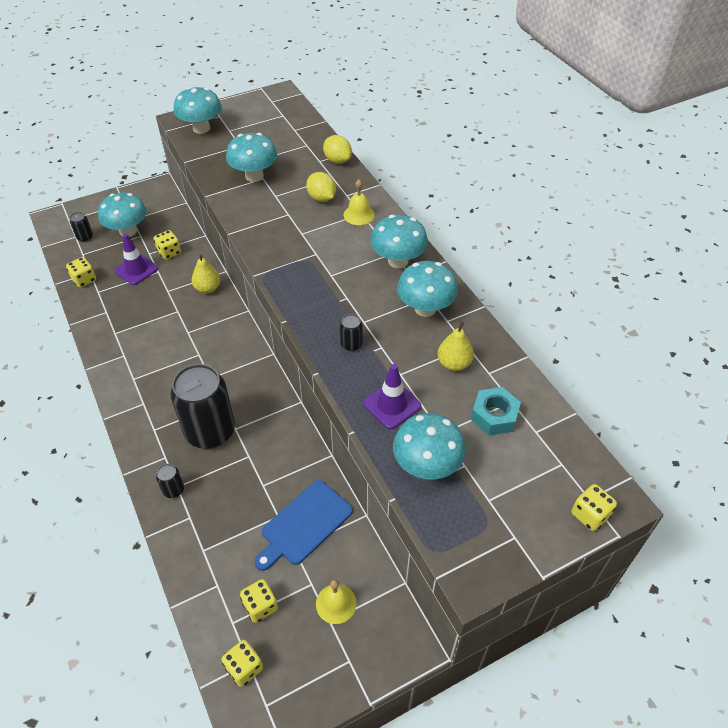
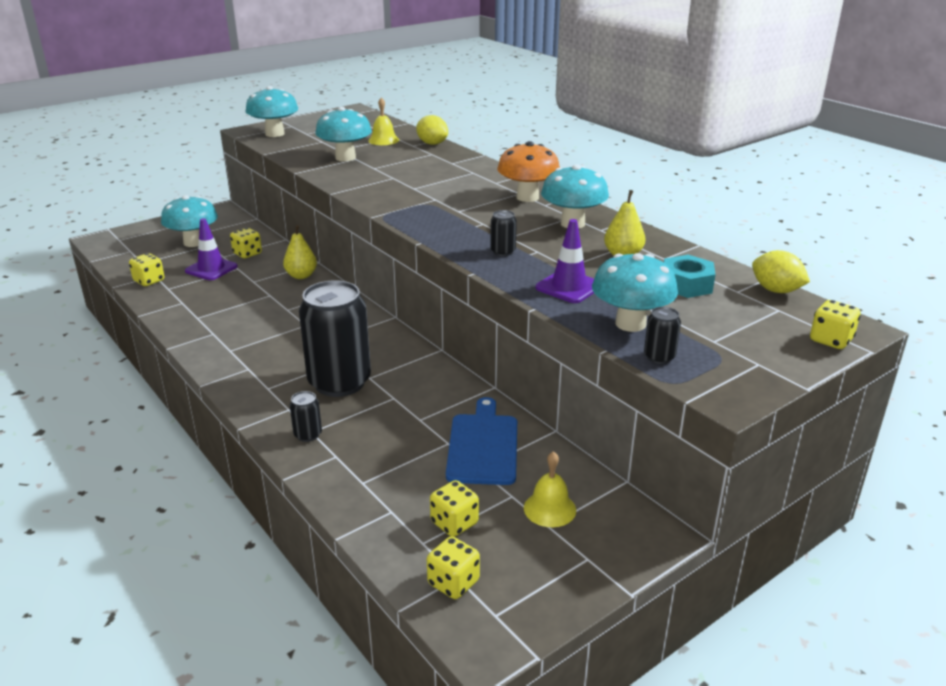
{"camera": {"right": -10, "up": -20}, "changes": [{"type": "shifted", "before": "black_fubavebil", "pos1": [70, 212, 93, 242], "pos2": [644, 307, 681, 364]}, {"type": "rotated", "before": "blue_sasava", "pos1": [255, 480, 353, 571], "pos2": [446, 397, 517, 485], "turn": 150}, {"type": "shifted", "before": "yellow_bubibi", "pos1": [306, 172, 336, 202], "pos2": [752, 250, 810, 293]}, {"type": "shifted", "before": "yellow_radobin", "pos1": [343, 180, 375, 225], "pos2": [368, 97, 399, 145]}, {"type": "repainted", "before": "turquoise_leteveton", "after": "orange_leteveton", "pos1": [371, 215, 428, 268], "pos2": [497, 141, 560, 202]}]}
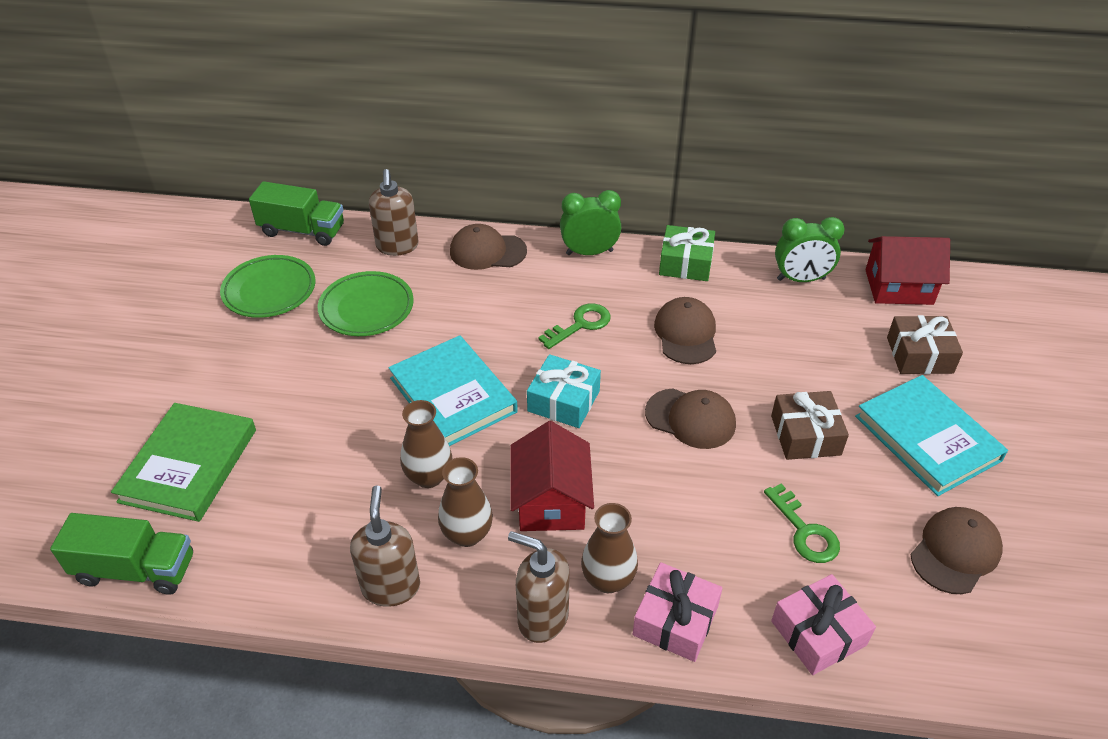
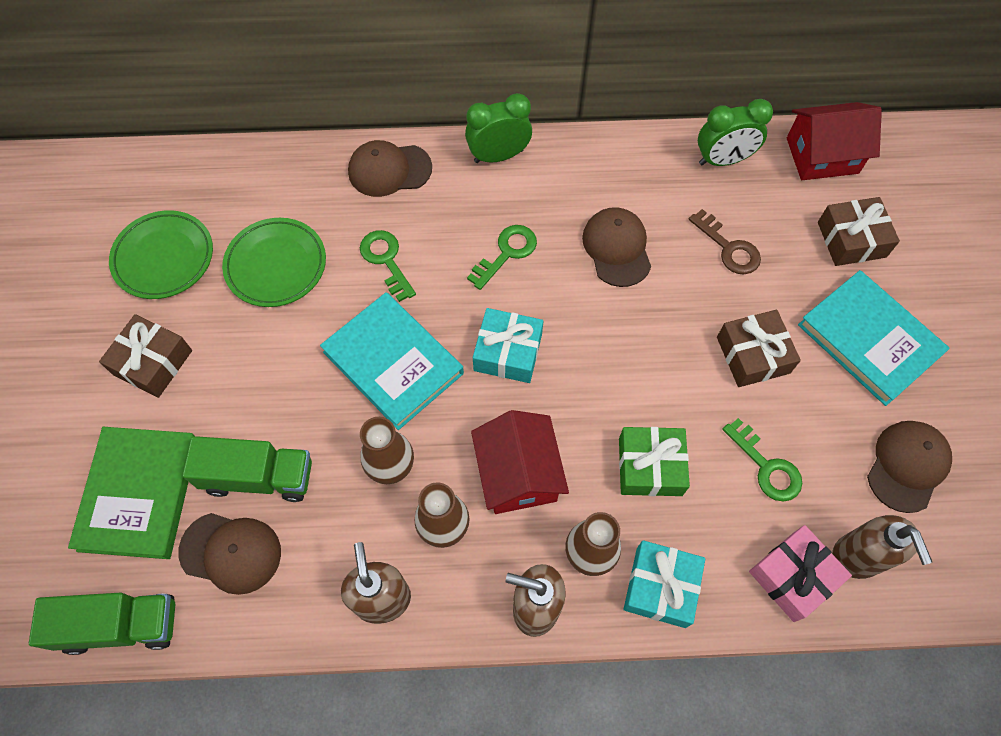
{"camera": {"right": -10, "up": 20}, "changes": [{"type": "shifted", "before": "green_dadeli", "pos1": [249, 181, 344, 246], "pos2": [183, 436, 312, 502]}, {"type": "shifted", "before": "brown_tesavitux", "pos1": [369, 169, 419, 256], "pos2": [832, 515, 932, 579]}, {"type": "repainted", "before": "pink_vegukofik", "after": "turquoise_vegukofik", "pos1": [633, 562, 723, 662], "pos2": [624, 540, 705, 628]}, {"type": "shifted", "before": "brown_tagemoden", "pos1": [645, 388, 736, 449], "pos2": [178, 513, 281, 595]}, {"type": "shifted", "before": "green_vegukofik", "pos1": [659, 225, 715, 281], "pos2": [619, 427, 690, 496]}, {"type": "new", "after": "brown_vegukofik", "pos2": [99, 314, 192, 398]}, {"type": "new", "after": "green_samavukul", "pos2": [360, 230, 416, 302]}, {"type": "new", "after": "brown_samavukul", "pos2": [689, 209, 761, 274]}]}
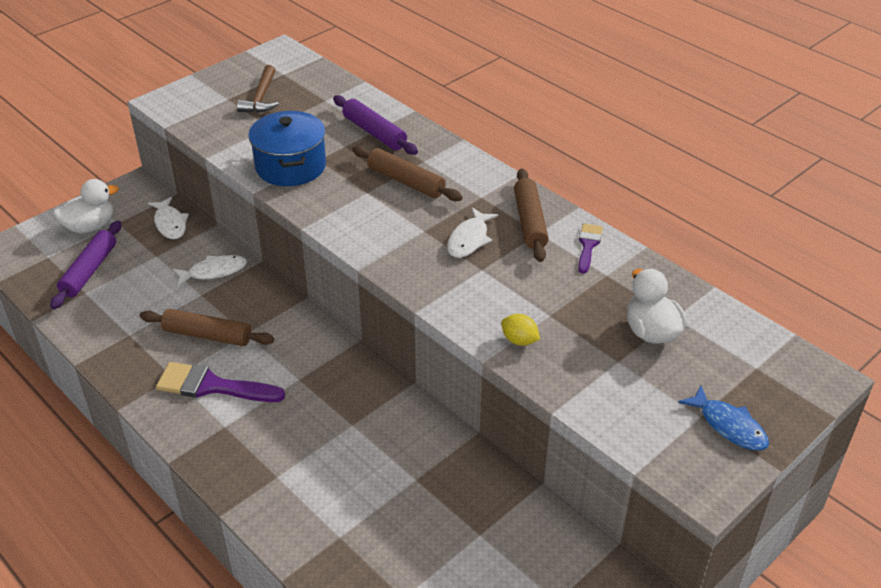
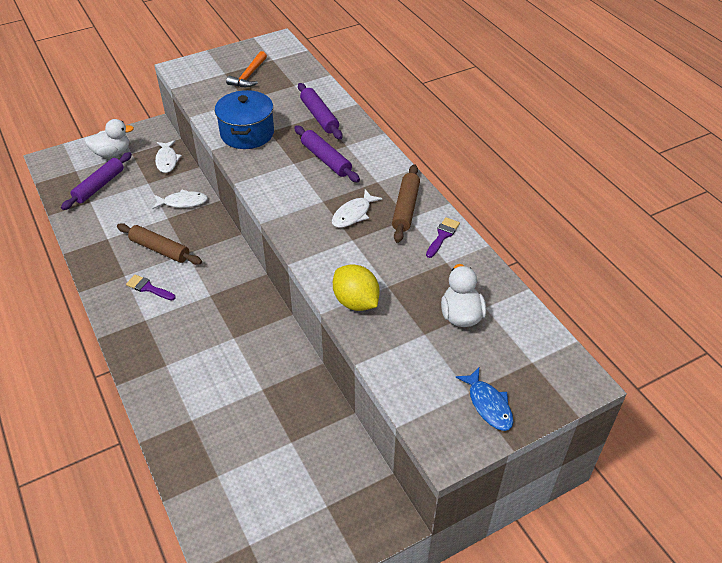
{"camera": {"right": 15, "up": 5}, "changes": [{"type": "scaled", "before": "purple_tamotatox", "pos1": [156, 362, 285, 402], "pos2": [126, 275, 176, 300], "scale": 0.58}, {"type": "repainted", "before": "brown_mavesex", "after": "orange_mavesex", "pos1": [237, 65, 279, 113], "pos2": [226, 51, 267, 87]}, {"type": "repainted", "before": "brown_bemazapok", "after": "purple_bemazapok", "pos1": [352, 146, 463, 201], "pos2": [294, 126, 360, 182]}, {"type": "scaled", "before": "yellow_bubibi", "pos1": [501, 314, 540, 346], "pos2": [333, 264, 380, 311], "scale": 1.78}]}
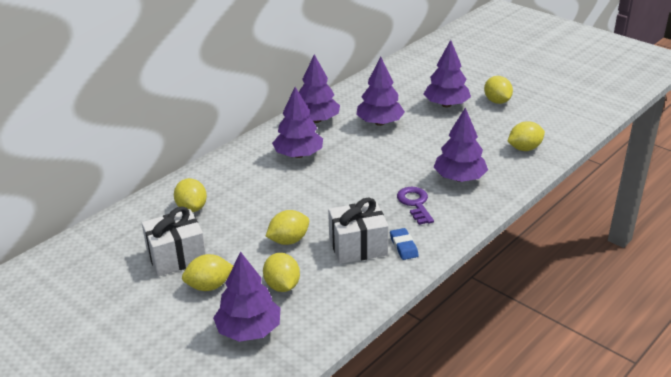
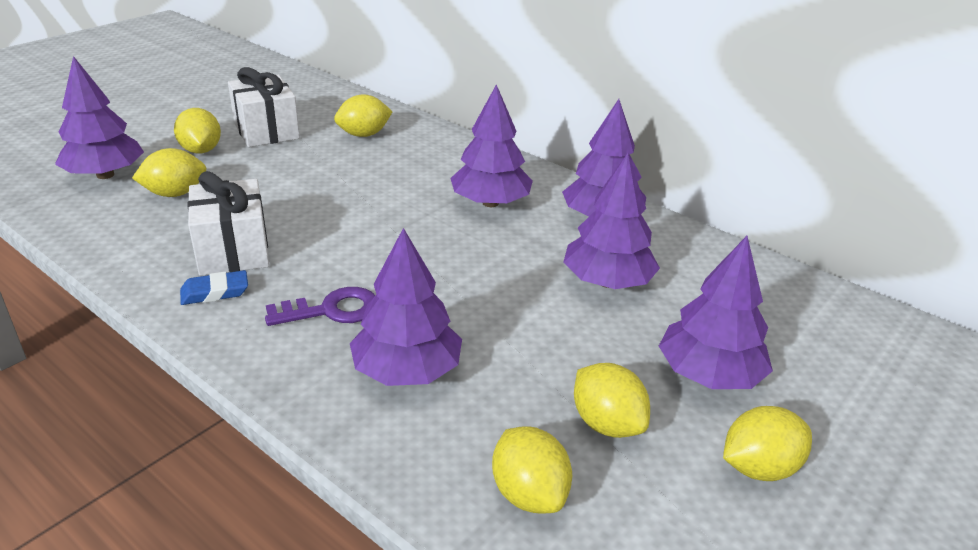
{"camera": {"right": 85, "up": 0}, "changes": [{"type": "shifted", "before": "yellow_bubibi", "pos1": [266, 210, 309, 245], "pos2": [574, 363, 650, 438]}]}
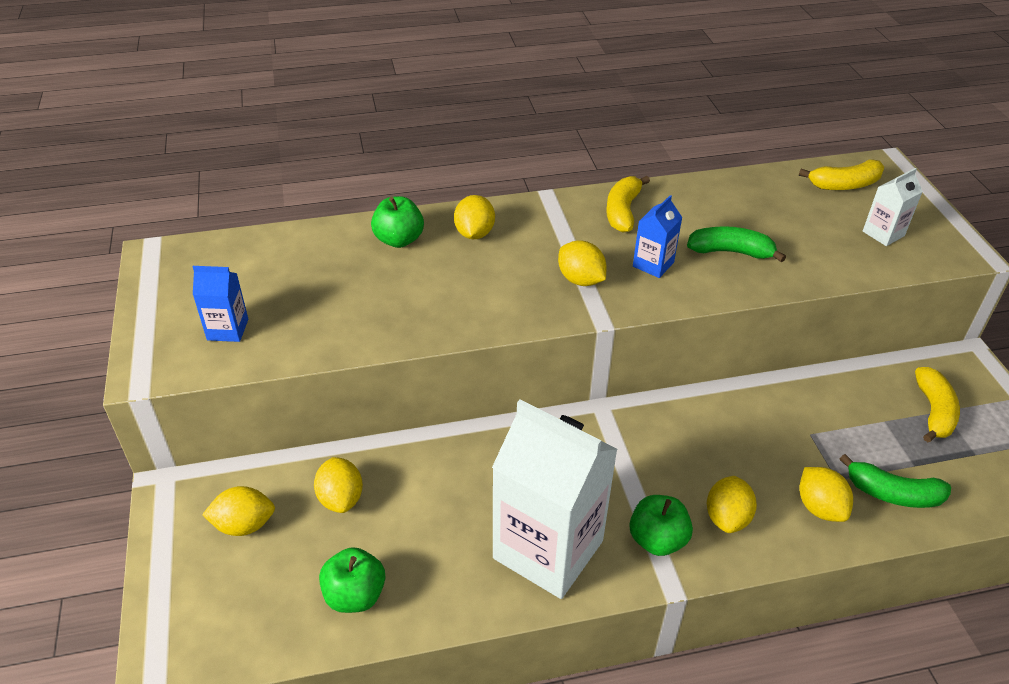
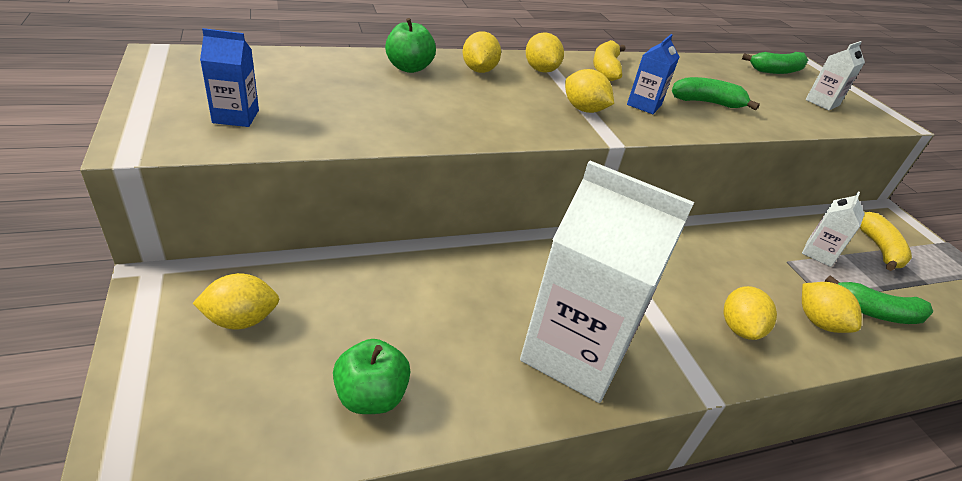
{"camera": {"right": -10, "up": -5}, "changes": [{"type": "shifted", "before": "yellow_bubibi", "pos1": [314, 457, 363, 513], "pos2": [526, 32, 564, 73]}, {"type": "gone", "before": "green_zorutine", "pos1": [629, 495, 693, 556]}, {"type": "repainted", "before": "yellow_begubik", "after": "green_begubik", "pos1": [799, 159, 884, 190], "pos2": [742, 52, 808, 74]}, {"type": "new", "after": "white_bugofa", "pos2": [802, 191, 865, 267]}]}
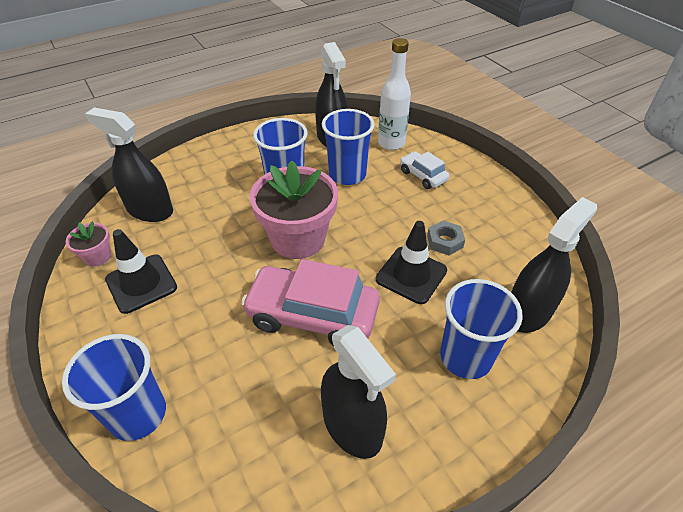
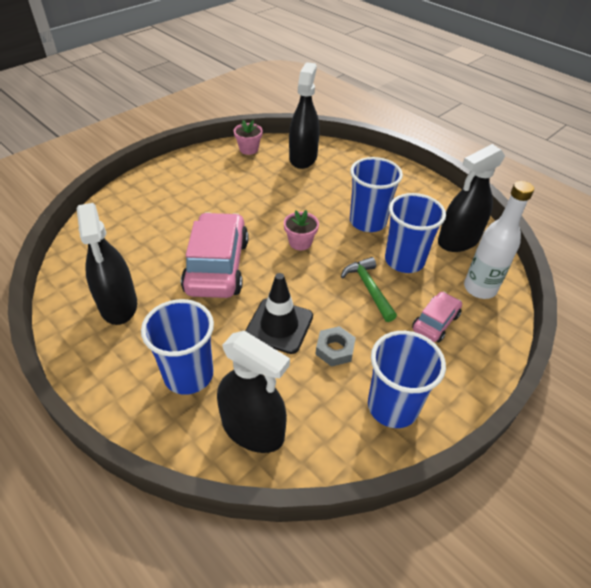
{"camera": {"right": 75, "up": 0}, "changes": [{"type": "shifted", "before": "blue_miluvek", "pos1": [62, 334, 166, 441], "pos2": [368, 331, 446, 428]}, {"type": "gone", "before": "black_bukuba", "pos1": [105, 229, 177, 314]}, {"type": "scaled", "before": "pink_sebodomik", "pos1": [250, 160, 338, 259], "pos2": [284, 210, 319, 250], "scale": 0.46}, {"type": "rotated", "before": "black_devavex", "pos1": [321, 325, 396, 459], "pos2": [77, 203, 137, 325], "turn": -60}, {"type": "repainted", "before": "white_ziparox", "after": "pink_ziparox", "pos1": [400, 151, 450, 189], "pos2": [412, 292, 462, 343]}, {"type": "new", "after": "green_mavesex", "pos2": [341, 257, 397, 322]}]}
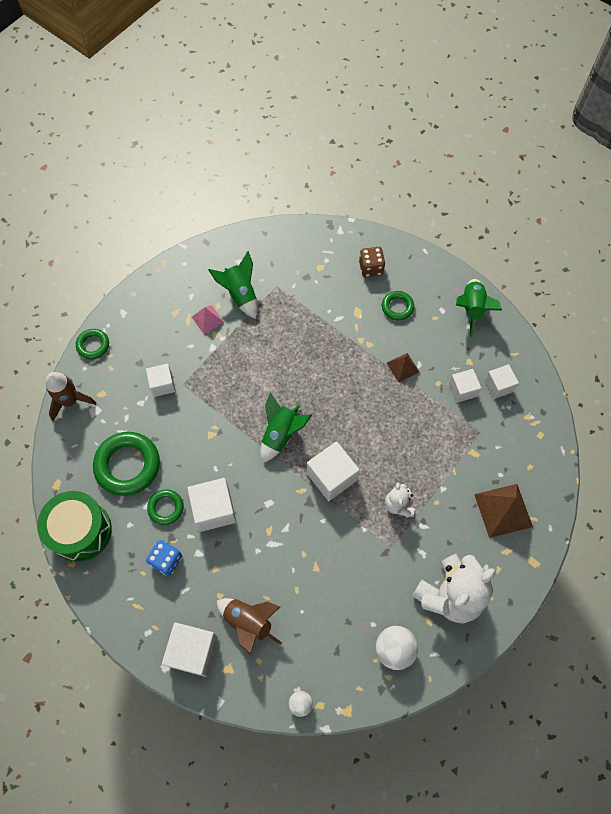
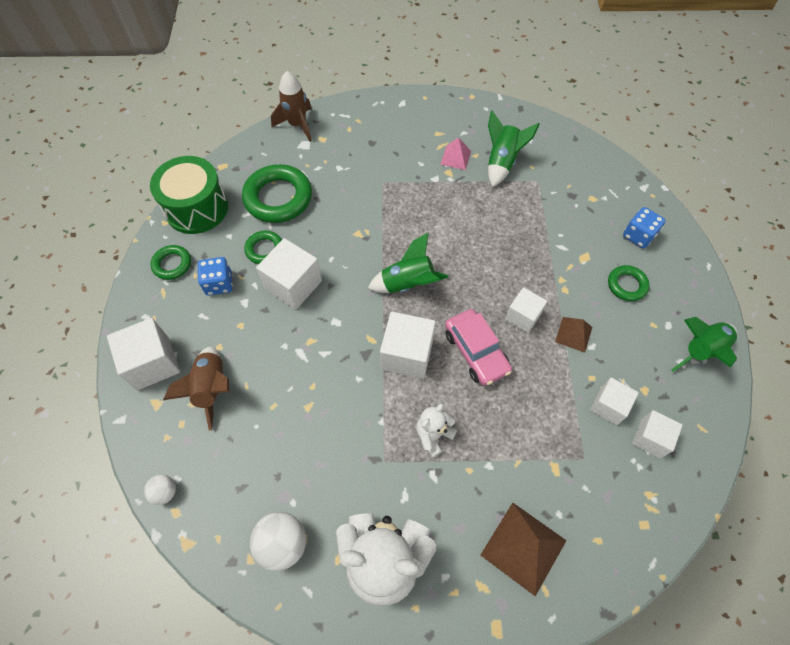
{"camera": {"right": 50, "up": -5}, "changes": [{"type": "shifted", "before": "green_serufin", "pos1": [76, 329, 109, 359], "pos2": [151, 245, 191, 280]}, {"type": "shifted", "before": "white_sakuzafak", "pos1": [146, 364, 176, 397], "pos2": [505, 287, 547, 333]}, {"type": "repainted", "before": "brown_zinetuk", "after": "blue_zinetuk", "pos1": [359, 247, 385, 277], "pos2": [623, 207, 665, 248]}, {"type": "new", "after": "pink_ziparox", "pos2": [445, 309, 512, 386]}]}
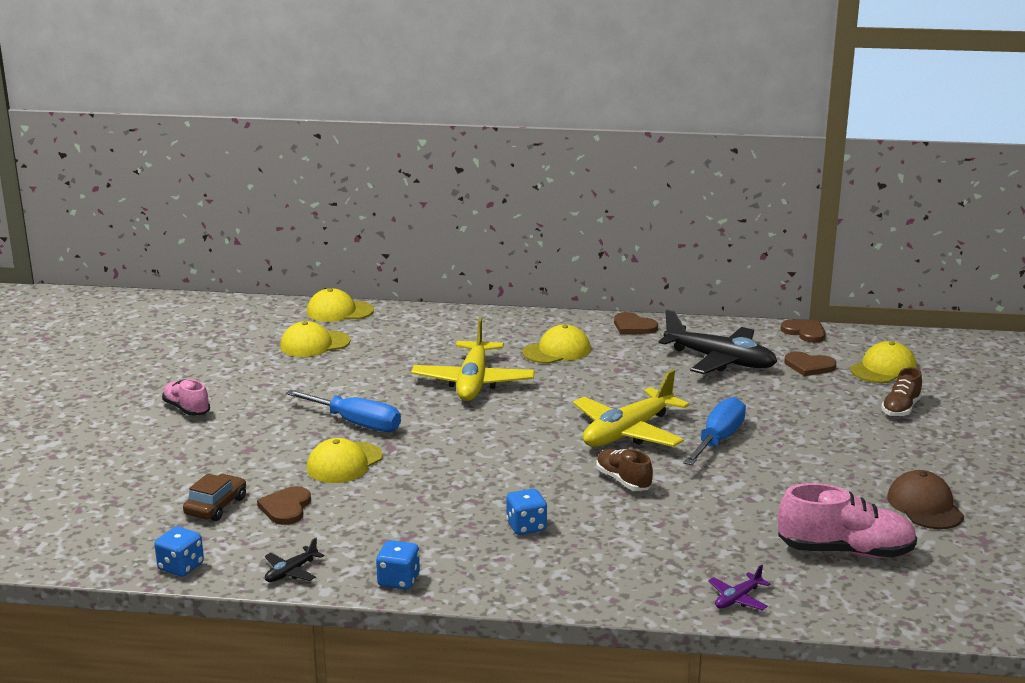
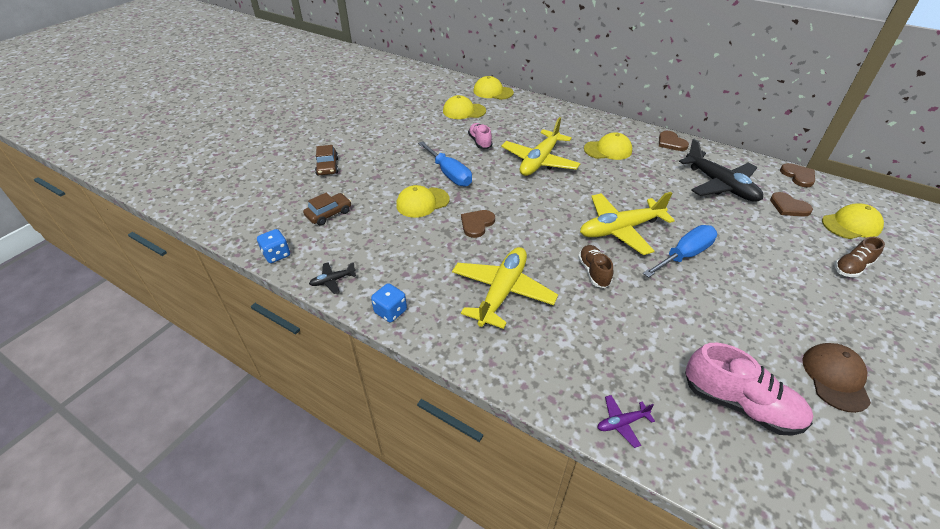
{"camera": {"right": 25, "up": 20}, "changes": [{"type": "shifted", "before": "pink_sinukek", "pos1": [162, 379, 210, 416], "pos2": [468, 123, 492, 149]}, {"type": "shifted", "before": "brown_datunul", "pos1": [257, 486, 311, 525], "pos2": [461, 210, 495, 238]}, {"type": "swapped", "before": "blue_zinetuk", "after": "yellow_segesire", "pos1": [506, 489, 547, 535], "pos2": [452, 247, 558, 329]}, {"type": "new", "after": "brown_ziparox", "pos2": [315, 145, 339, 175]}]}
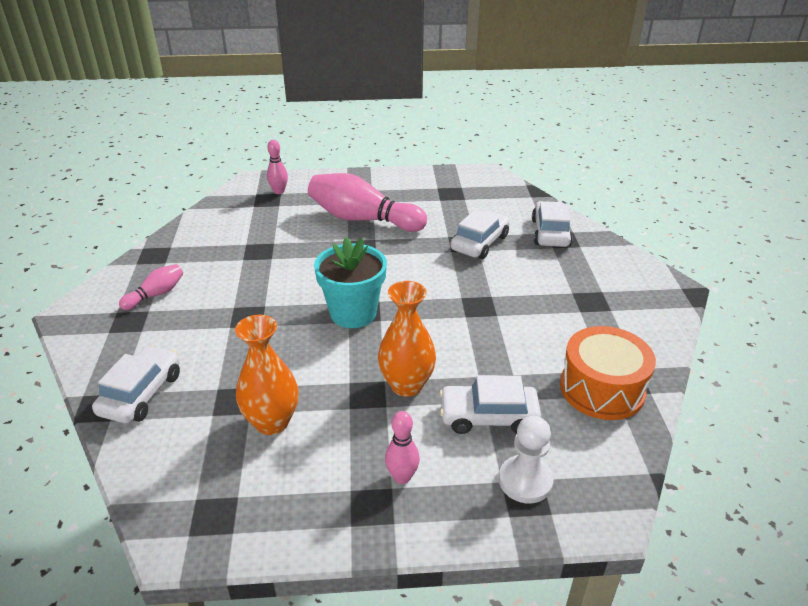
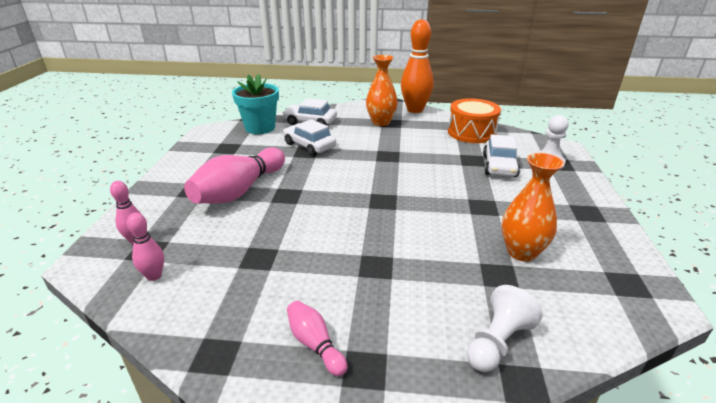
{"camera": {"right": -80, "up": -5}, "changes": [{"type": "swapped", "before": "white_ziparox", "after": "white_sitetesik", "pos1": [92, 346, 180, 423], "pos2": [467, 285, 543, 372]}, {"type": "shifted", "before": "turquoise_sebodomik", "pos1": [314, 237, 387, 328], "pos2": [232, 74, 279, 134]}, {"type": "shifted", "before": "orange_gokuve", "pos1": [378, 281, 436, 397], "pos2": [366, 55, 398, 126]}, {"type": "shifted", "before": "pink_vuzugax", "pos1": [385, 411, 420, 484], "pos2": [127, 213, 164, 281]}, {"type": "new", "after": "orange_vuzugax", "pos2": [401, 19, 434, 113]}]}
